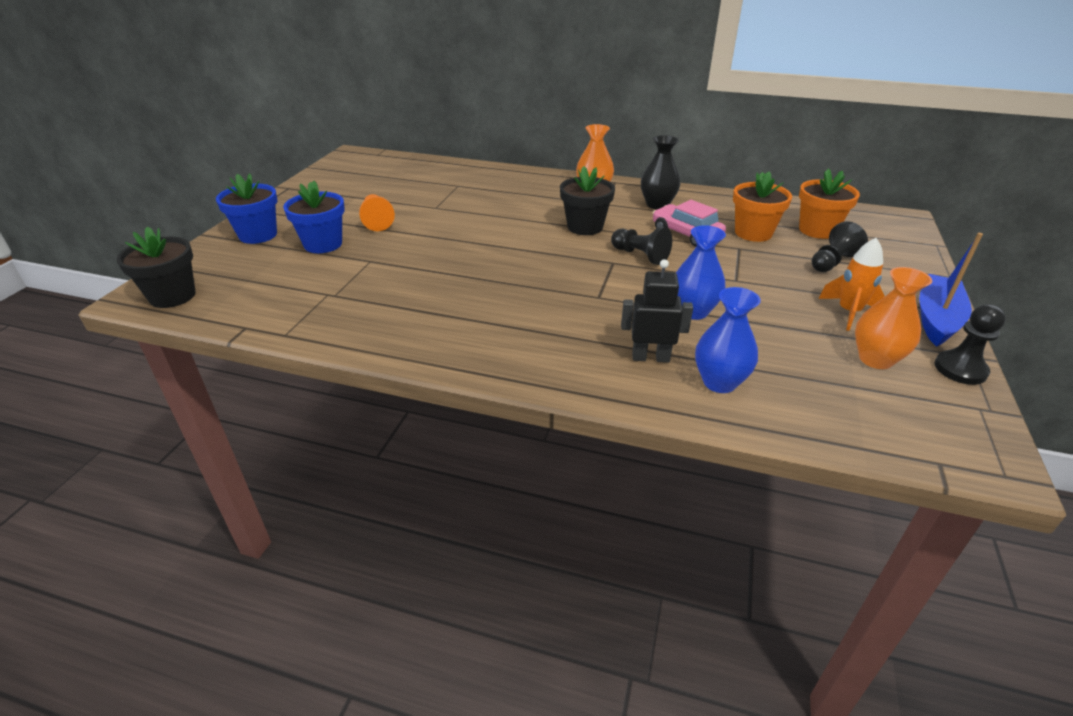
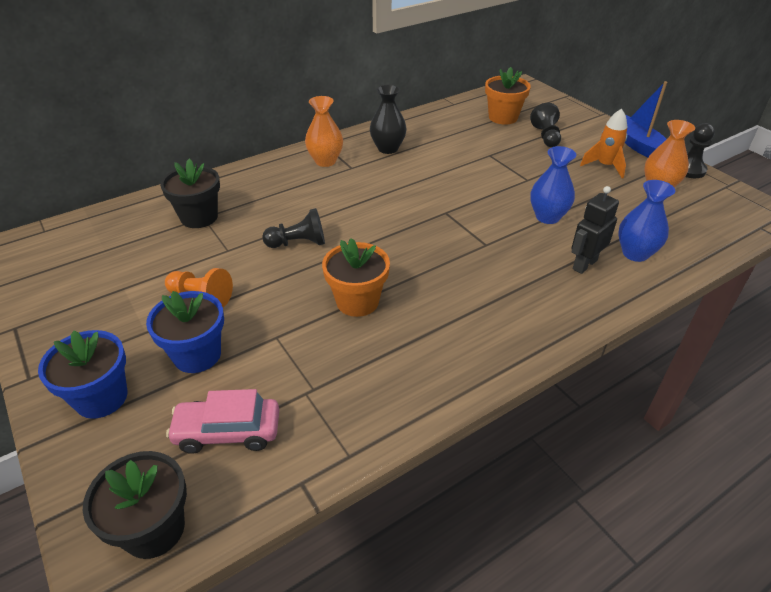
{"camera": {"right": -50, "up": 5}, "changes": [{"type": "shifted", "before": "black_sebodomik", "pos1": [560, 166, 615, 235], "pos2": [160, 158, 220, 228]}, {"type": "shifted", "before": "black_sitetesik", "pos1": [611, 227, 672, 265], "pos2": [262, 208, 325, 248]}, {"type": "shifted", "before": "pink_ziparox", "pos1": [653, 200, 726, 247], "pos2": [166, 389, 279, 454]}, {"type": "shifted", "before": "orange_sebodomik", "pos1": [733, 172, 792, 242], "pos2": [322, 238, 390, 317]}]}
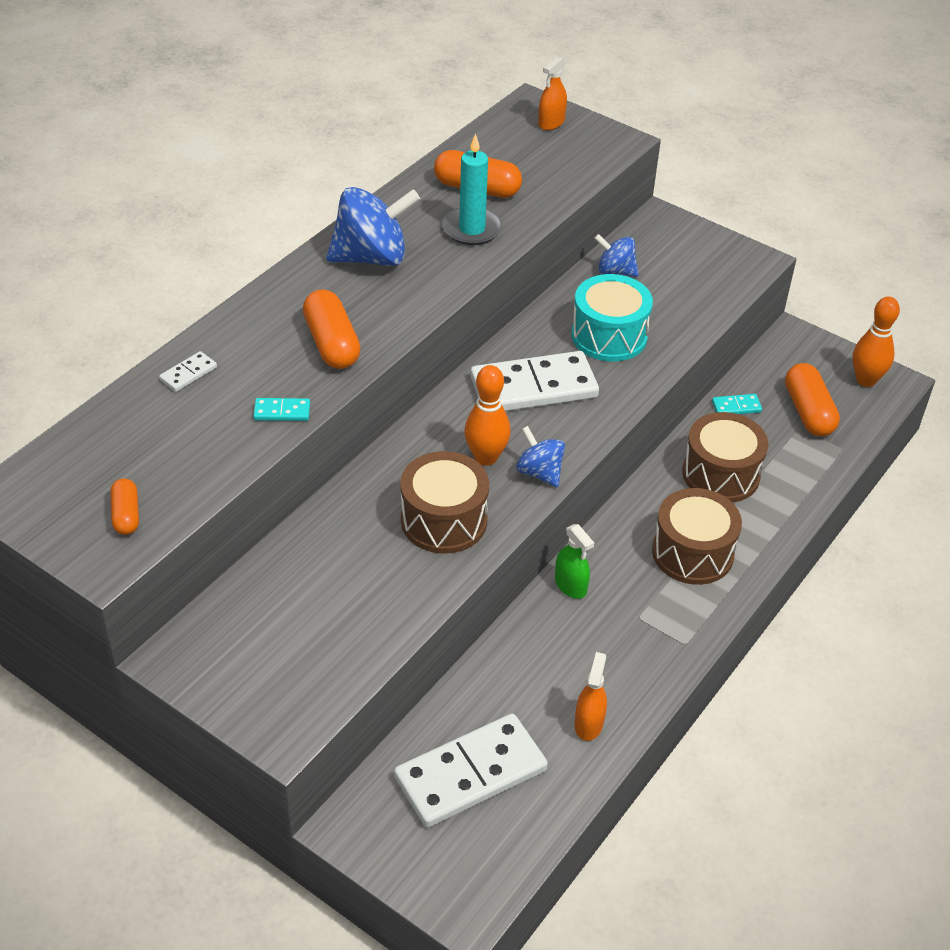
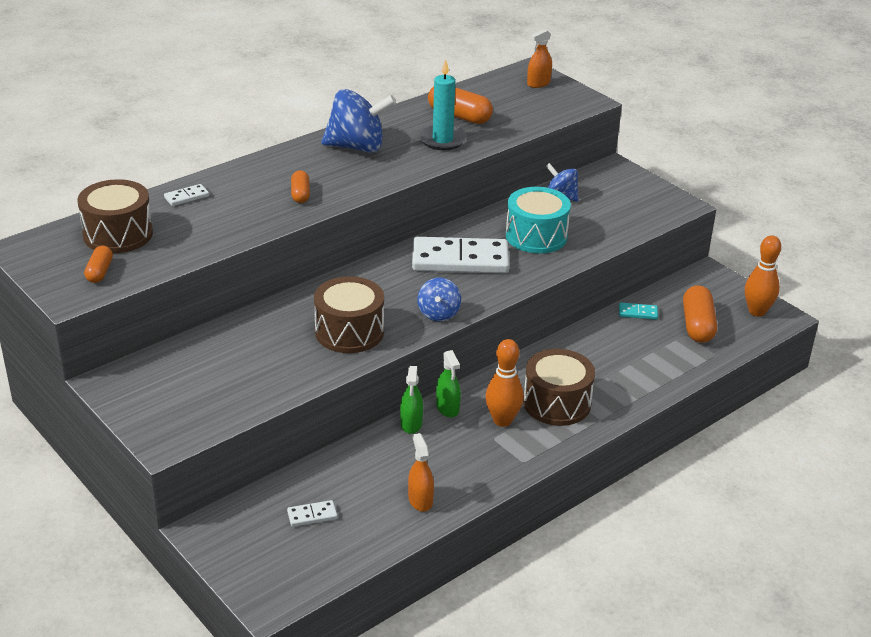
{"camera": {"right": 15, "up": -10}, "changes": [{"type": "gone", "before": "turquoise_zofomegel", "pos1": [253, 398, 310, 421]}, {"type": "scaled", "before": "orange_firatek", "pos1": [303, 289, 361, 369], "pos2": [291, 170, 310, 203], "scale": 0.59}, {"type": "scaled", "before": "white_zofomegel", "pos1": [394, 714, 548, 828], "pos2": [287, 500, 338, 527], "scale": 0.41}, {"type": "shifted", "before": "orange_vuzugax", "pos1": [465, 365, 511, 466], "pos2": [485, 339, 524, 427]}, {"type": "rotated", "before": "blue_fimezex", "pos1": [516, 426, 565, 487], "pos2": [417, 278, 461, 321], "turn": -150}, {"type": "rotated", "before": "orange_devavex", "pos1": [575, 652, 607, 741], "pos2": [408, 433, 434, 512], "turn": -45}, {"type": "shifted", "before": "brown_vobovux", "pos1": [682, 412, 768, 503], "pos2": [78, 179, 153, 253]}, {"type": "new", "after": "green_devavex", "pos2": [400, 366, 423, 434]}]}
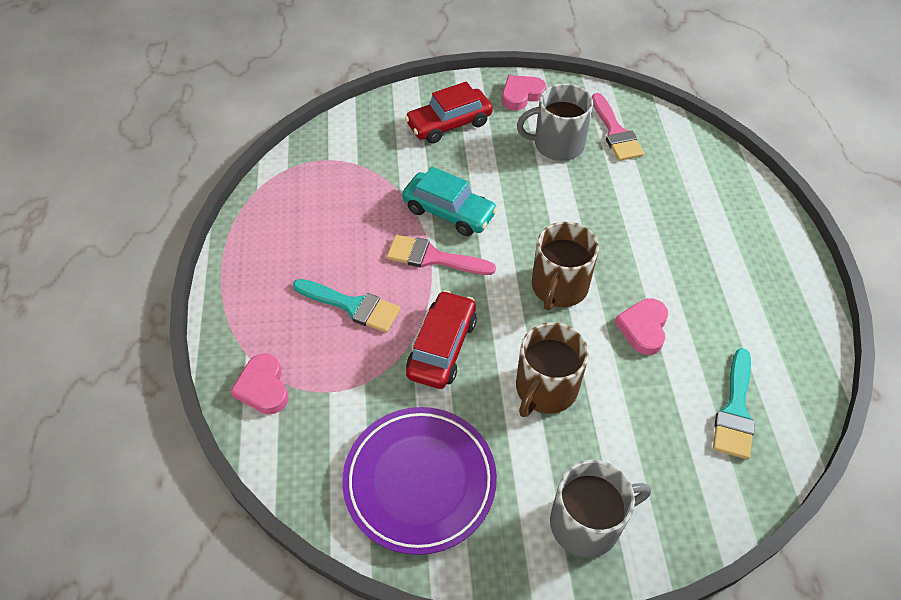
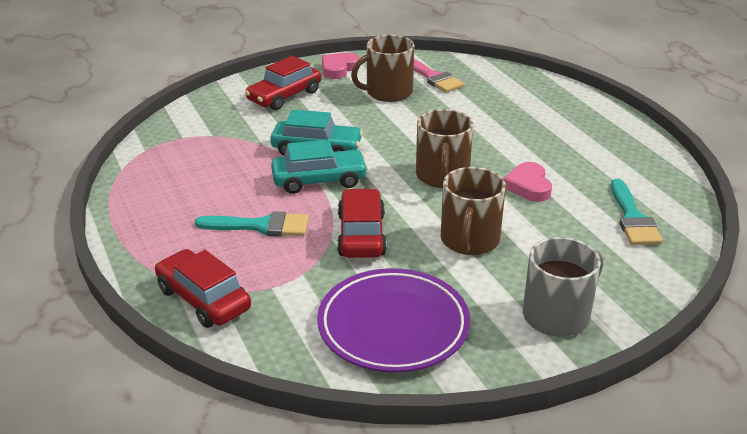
{"camera": {"right": -20, "up": -20}, "changes": [{"type": "swapped", "before": "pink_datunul", "after": "red_ziparox", "pos1": [230, 353, 289, 414], "pos2": [155, 249, 251, 328]}, {"type": "swapped", "before": "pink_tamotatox", "after": "turquoise_ziparox", "pos1": [387, 235, 496, 275], "pos2": [271, 140, 368, 194]}, {"type": "repainted", "before": "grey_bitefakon", "after": "brown_bitefakon", "pos1": [517, 83, 593, 161], "pos2": [351, 35, 414, 102]}]}
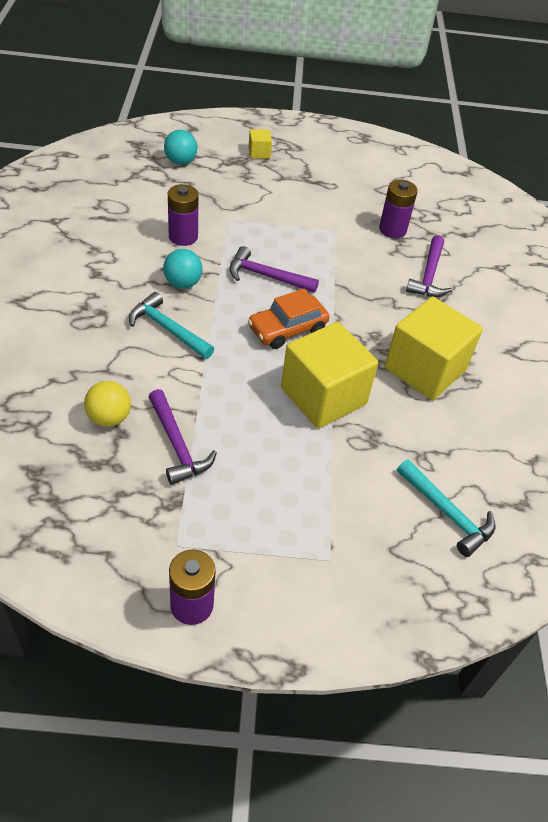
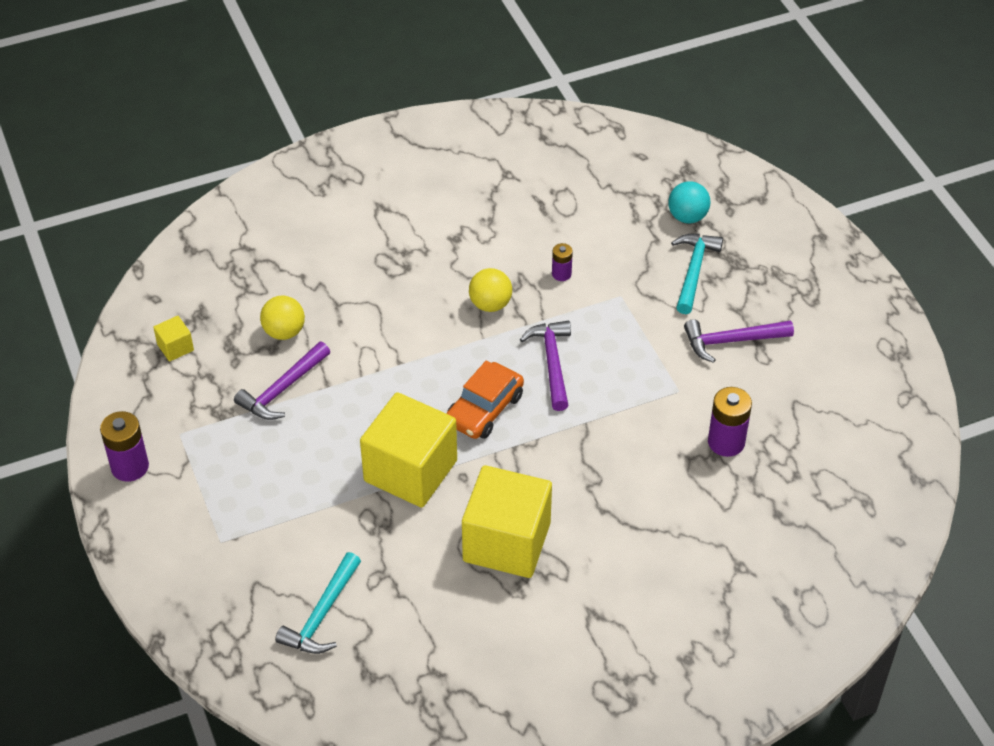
{"camera": {"right": 70, "up": 0}, "changes": [{"type": "shifted", "before": "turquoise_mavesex", "pos1": [129, 292, 214, 359], "pos2": [671, 234, 723, 314]}, {"type": "repainted", "before": "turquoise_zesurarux", "after": "yellow_zesurarux", "pos1": [163, 249, 203, 289], "pos2": [469, 268, 512, 312]}, {"type": "scaled", "before": "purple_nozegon", "pos1": [168, 184, 199, 246], "pos2": [552, 243, 573, 281], "scale": 0.57}, {"type": "rotated", "before": "orange_ziparox", "pos1": [248, 289, 330, 349], "pos2": [446, 361, 524, 439], "turn": -90}, {"type": "shifted", "before": "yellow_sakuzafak", "pos1": [249, 129, 272, 158], "pos2": [153, 316, 194, 362]}, {"type": "shifted", "before": "purple_mavesex", "pos1": [406, 235, 452, 297], "pos2": [684, 319, 794, 363]}]}
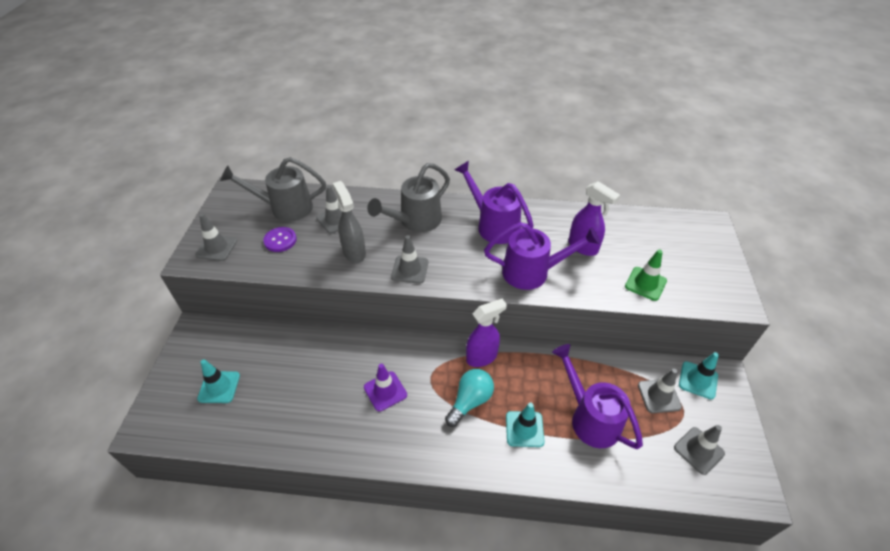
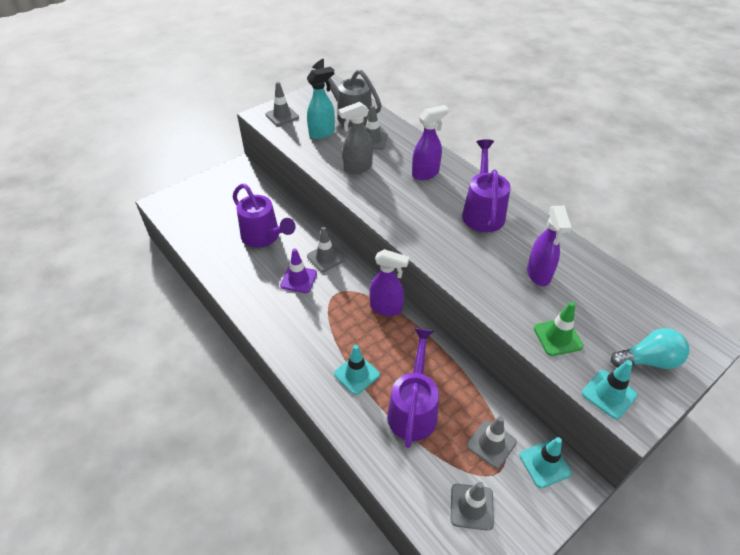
{"camera": {"right": 45, "up": 0}, "changes": [{"type": "shifted", "before": "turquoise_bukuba", "pos1": [197, 359, 240, 403], "pos2": [582, 360, 638, 419]}, {"type": "swapped", "before": "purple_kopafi", "after": "turquoise_devavex", "pos1": [263, 227, 297, 252], "pos2": [307, 67, 335, 139]}, {"type": "rotated", "before": "grey_devavex", "pos1": [333, 181, 366, 263], "pos2": [338, 102, 373, 174], "turn": -135}, {"type": "swapped", "before": "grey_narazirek", "after": "purple_devavex", "pos1": [367, 163, 450, 232], "pos2": [412, 105, 449, 180]}, {"type": "shifted", "before": "grey_bukuba", "pos1": [391, 235, 428, 284], "pos2": [307, 227, 345, 272]}, {"type": "shifted", "before": "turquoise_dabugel", "pos1": [445, 369, 494, 427], "pos2": [611, 328, 689, 369]}, {"type": "shifted", "before": "purple_narazirek", "pos1": [484, 222, 600, 290], "pos2": [233, 184, 296, 247]}]}
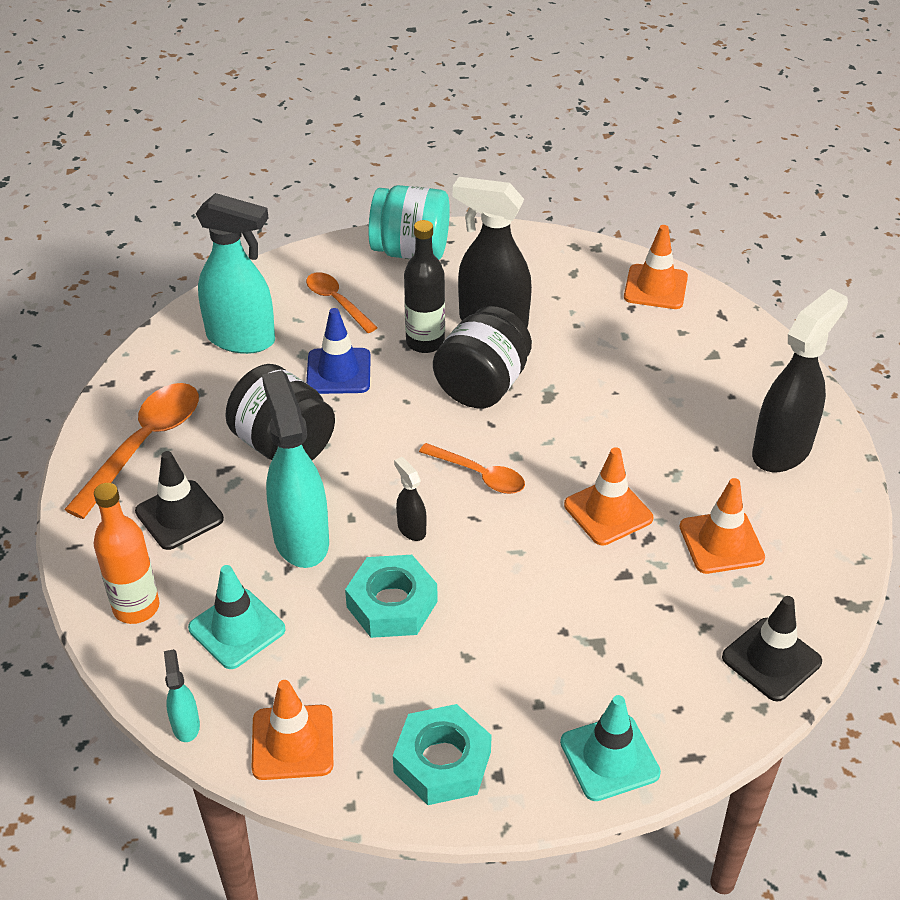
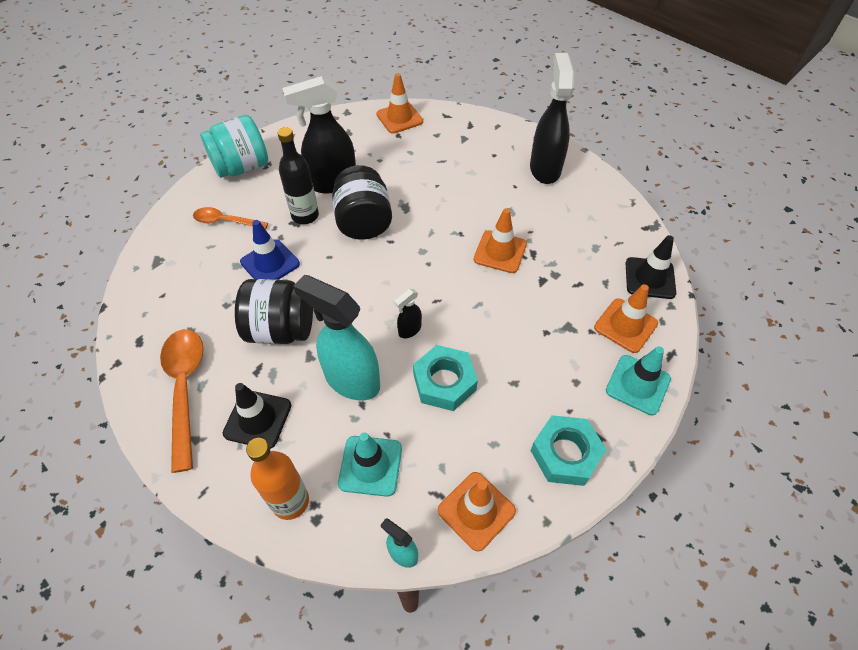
{"camera": {"right": -40, "up": 10}, "changes": [{"type": "gone", "before": "turquoise_devavex", "pos1": [196, 193, 275, 354]}, {"type": "rotated", "before": "black_devavex", "pos1": [394, 457, 427, 541], "pos2": [394, 289, 422, 338], "turn": -60}, {"type": "gone", "before": "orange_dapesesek", "pos1": [419, 443, 525, 494]}, {"type": "shifted", "before": "orange_bukuba", "pos1": [680, 478, 765, 574], "pos2": [594, 284, 658, 353]}]}
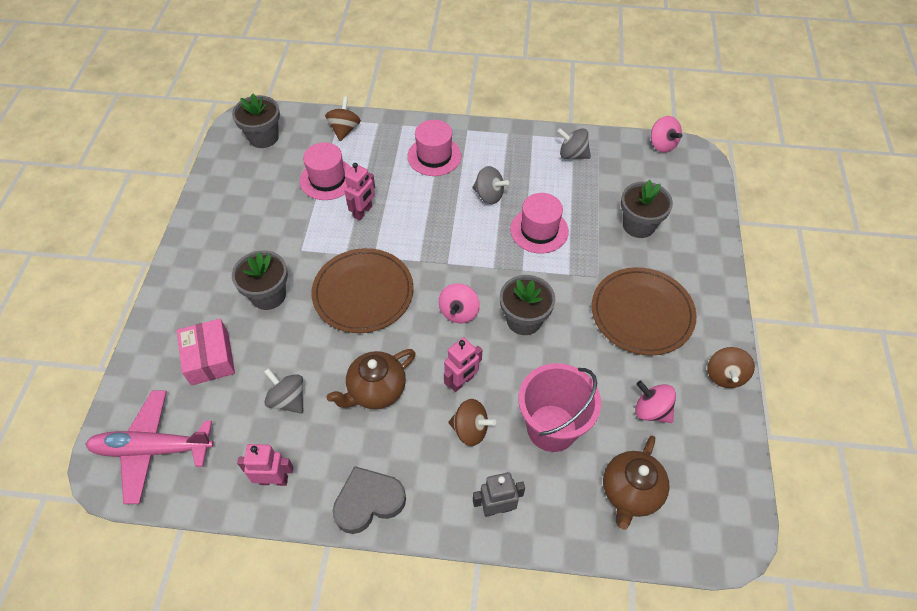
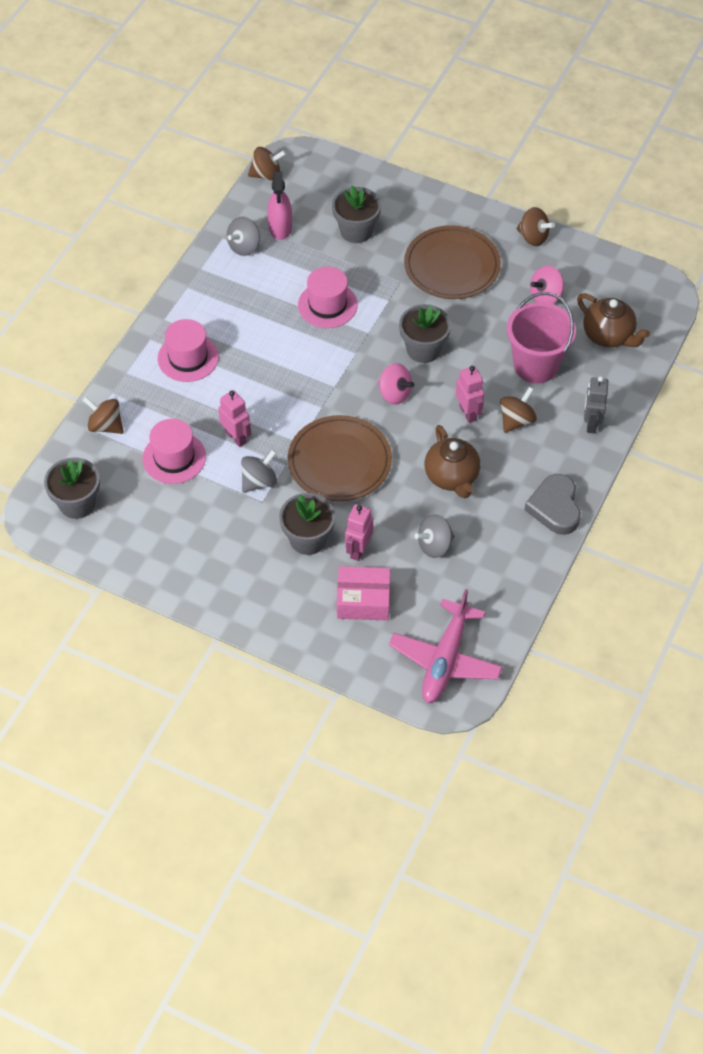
{"camera": {"right": -70, "up": 0}, "changes": [{"type": "shifted", "before": "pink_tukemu", "pos1": [237, 444, 293, 486], "pos2": [345, 504, 373, 561]}, {"type": "shifted", "before": "grey_fimezex", "pos1": [472, 166, 509, 204], "pos2": [241, 450, 277, 493]}, {"type": "repainted", "before": "pink_fimezex", "after": "brown_fimezex", "pos1": [651, 116, 682, 153], "pos2": [248, 147, 286, 181]}, {"type": "new", "after": "pink_devavex", "pos2": [267, 172, 292, 240]}]}
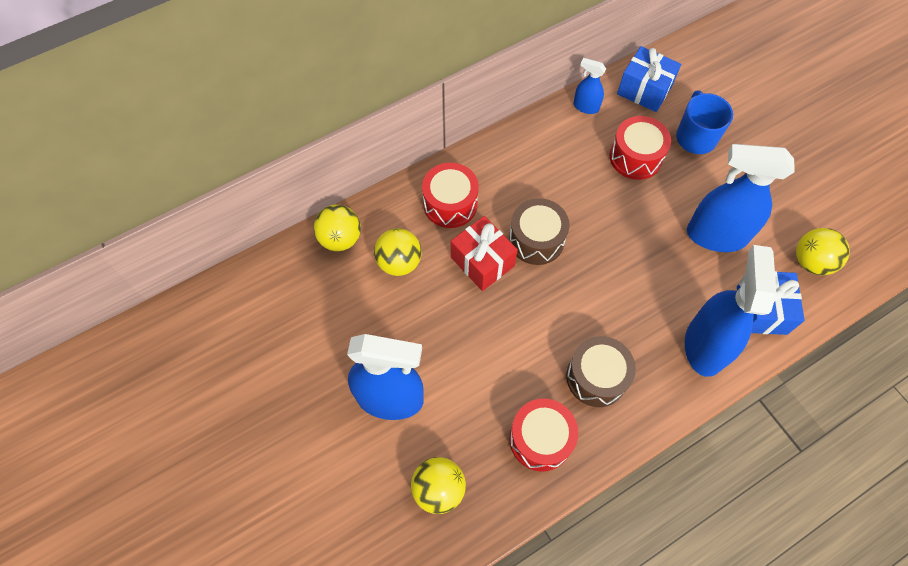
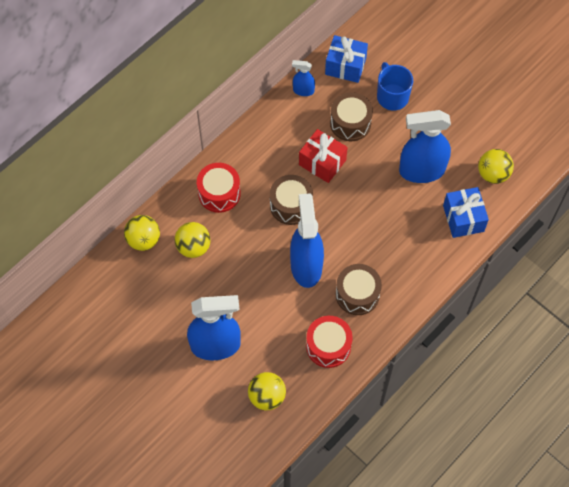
{"camera": {"right": -15, "up": 0}, "changes": [{"type": "shifted", "before": "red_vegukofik", "pos1": [451, 216, 518, 291], "pos2": [299, 129, 348, 183]}, {"type": "repainted", "before": "red_vobovux", "after": "brown_vobovux", "pos1": [610, 116, 671, 180], "pos2": [330, 92, 373, 141]}, {"type": "shifted", "before": "blue_devavex", "pos1": [685, 245, 777, 377], "pos2": [290, 193, 324, 288]}]}
